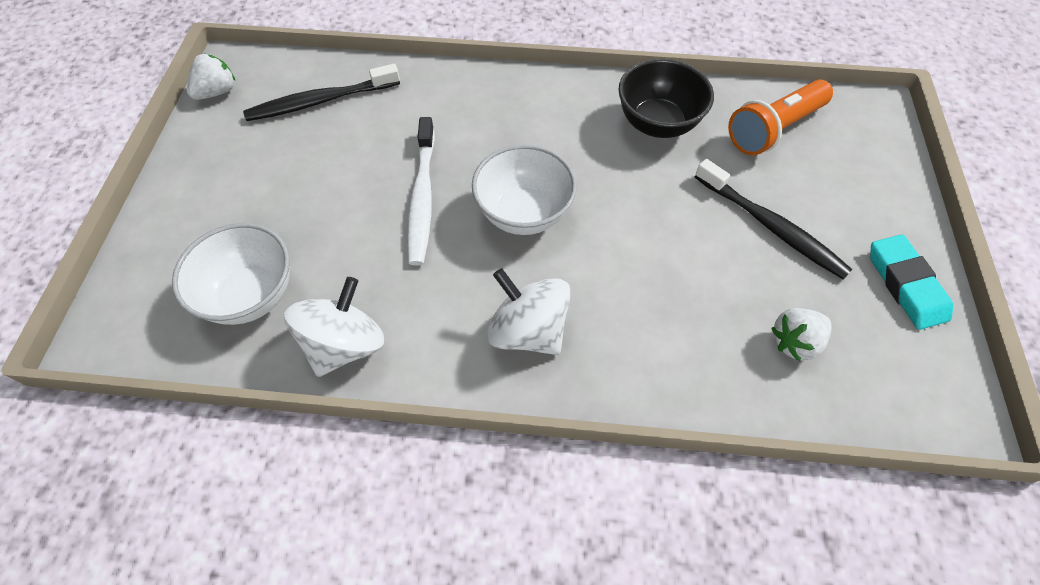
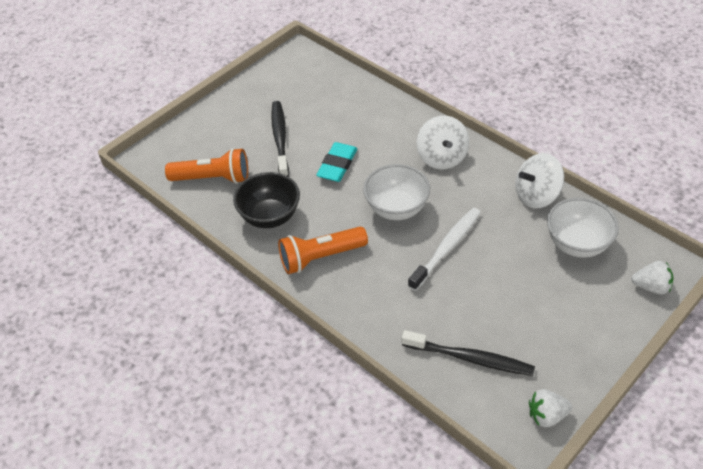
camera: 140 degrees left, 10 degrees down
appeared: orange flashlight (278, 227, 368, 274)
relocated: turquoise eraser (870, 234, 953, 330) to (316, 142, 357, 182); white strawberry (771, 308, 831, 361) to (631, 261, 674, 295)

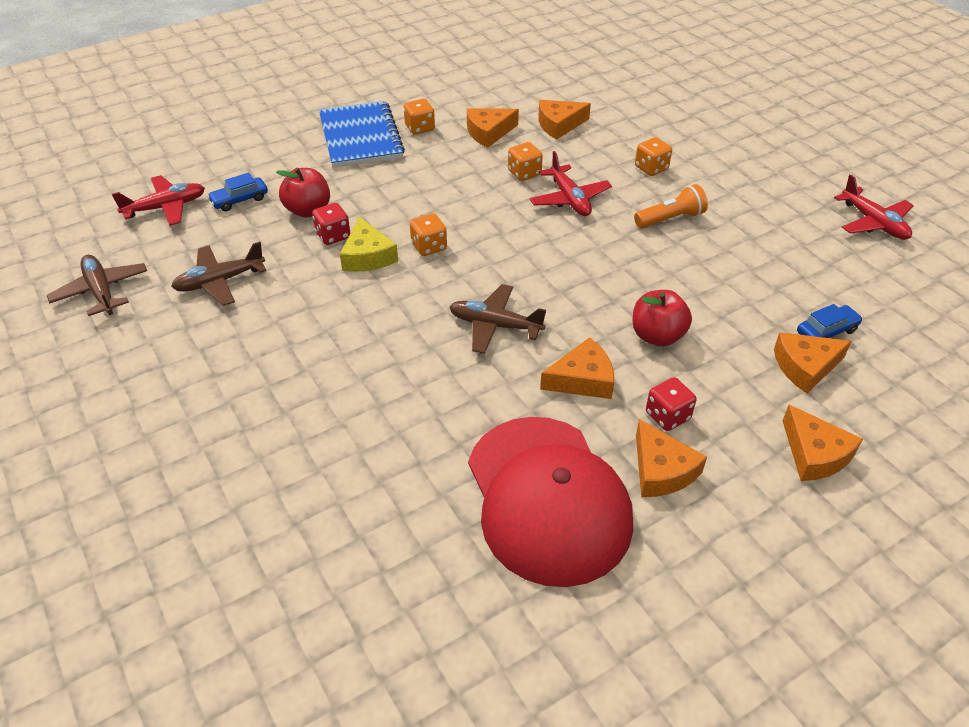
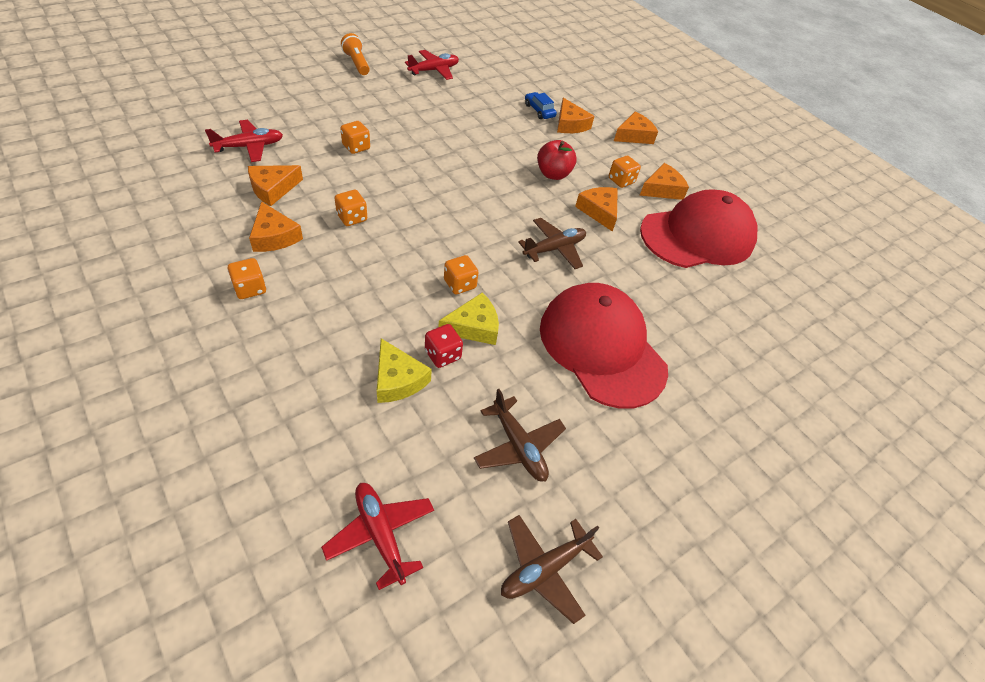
camera: 100 degrees left, 5 degrees up
missing: blue notebook (319, 101, 405, 168); blue car (207, 173, 268, 211)
appeared: red cap (540, 283, 668, 409)
relocated: red plane (530, 151, 612, 216) to (205, 120, 283, 162); orange flashlight (634, 184, 708, 228) to (341, 33, 370, 75)
exchanged: red apple (276, 167, 330, 218) to yellow cheese (377, 338, 432, 403)
colour: red dice (646, 377, 697, 431) to orange dice (609, 156, 641, 188)
spun: orange cheese (539, 100, 591, 140) = (248, 165, 303, 206) 75 degrees clockwise; brown plane (450, 284, 546, 354) = (518, 218, 586, 269) 135 degrees counterclockwise

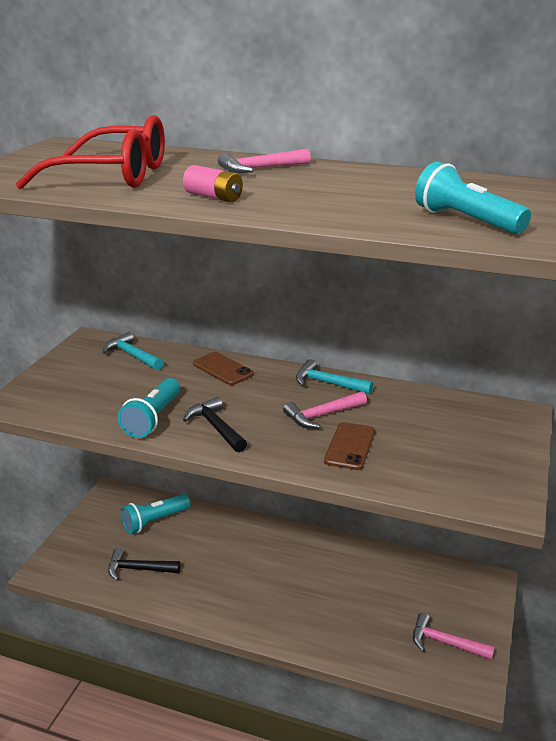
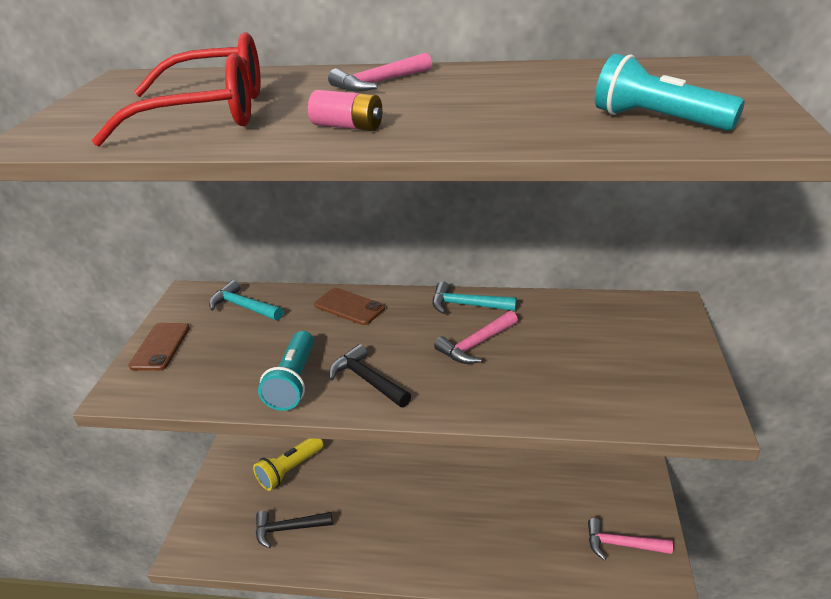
camera: 10 degrees left, 5 degrees up
relocated: brown phone (324, 422, 375, 470) to (128, 323, 190, 371)
colour: turquoise flashlight (121, 494, 190, 534) to yellow flashlight (253, 438, 324, 491)

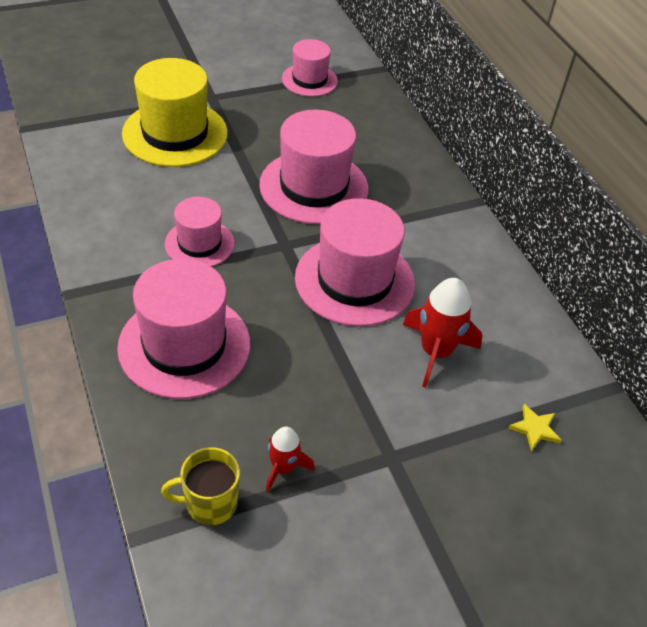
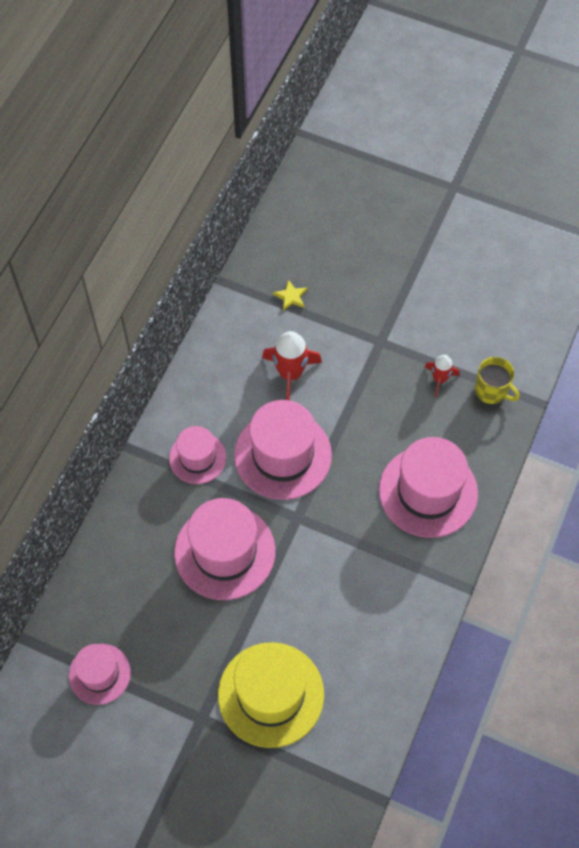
camera: 130 degrees left, 15 degrees up
relocated: pink hat (165, 197, 234, 267) to (169, 426, 226, 484)

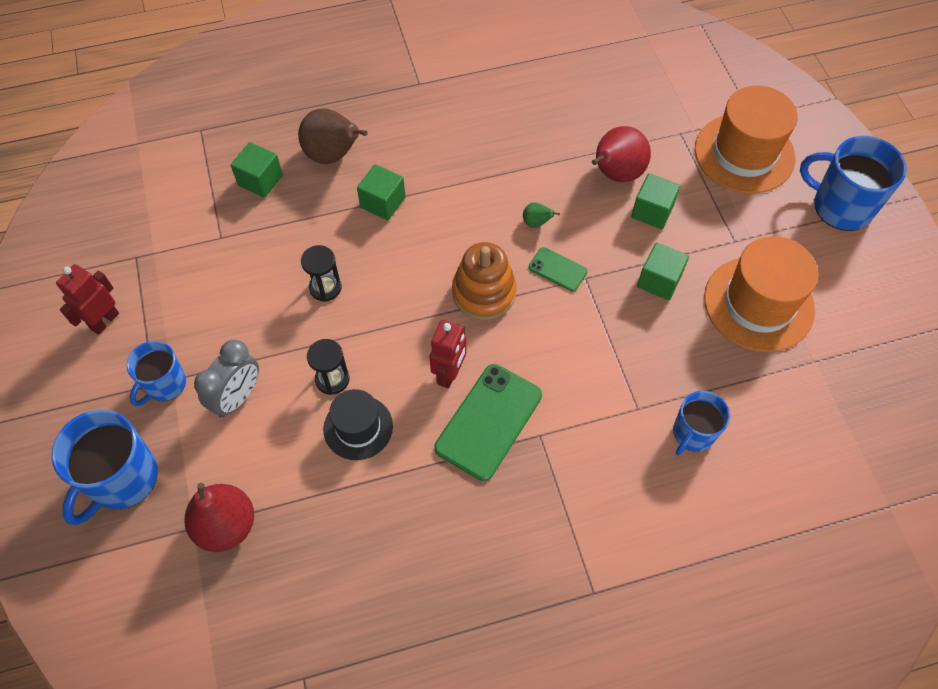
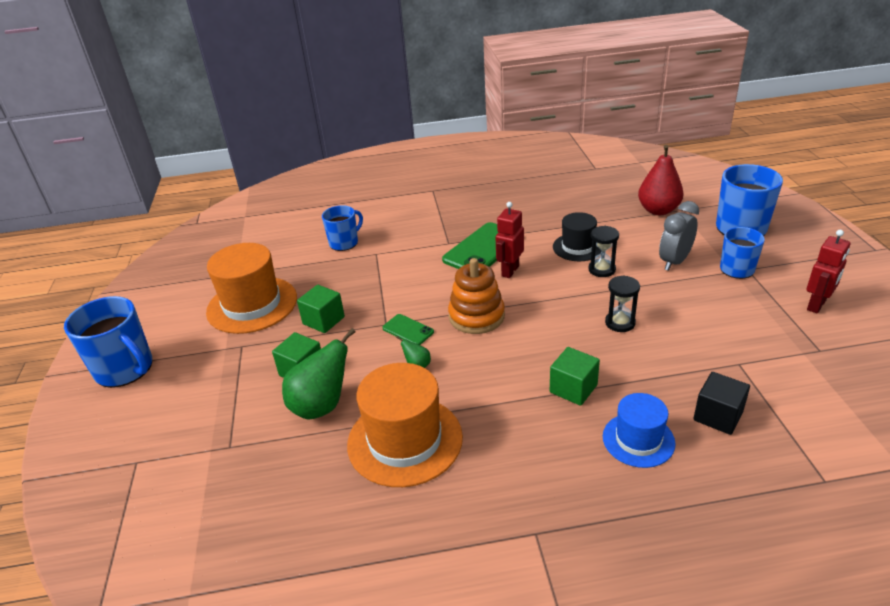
camera: 170 degrees left, 25 degrees down
relocated: orange hat (695, 86, 798, 194) to (347, 363, 463, 487)
exchanged: brown pear (298, 108, 368, 164) to blue hat (603, 393, 676, 468)
colour: red pear (592, 126, 651, 182) to green pear (282, 328, 356, 420); green cube (231, 142, 283, 198) to black cube (693, 372, 750, 435)

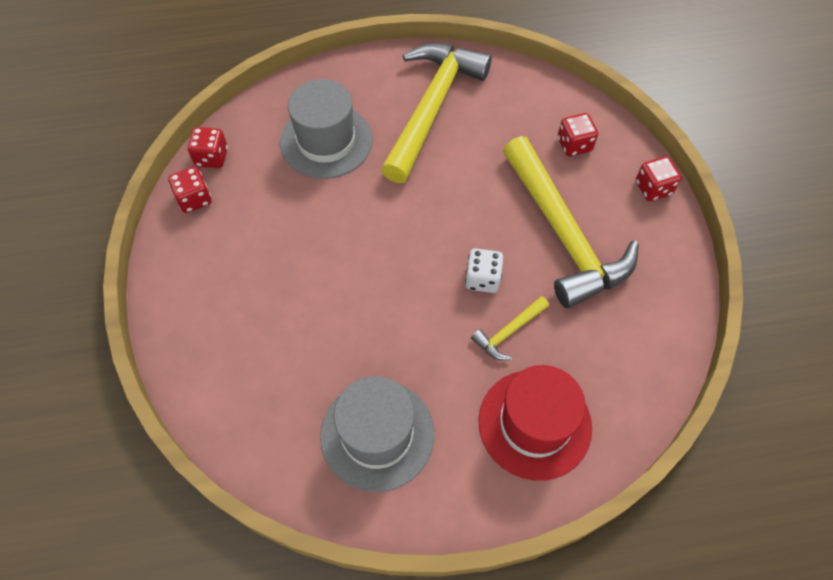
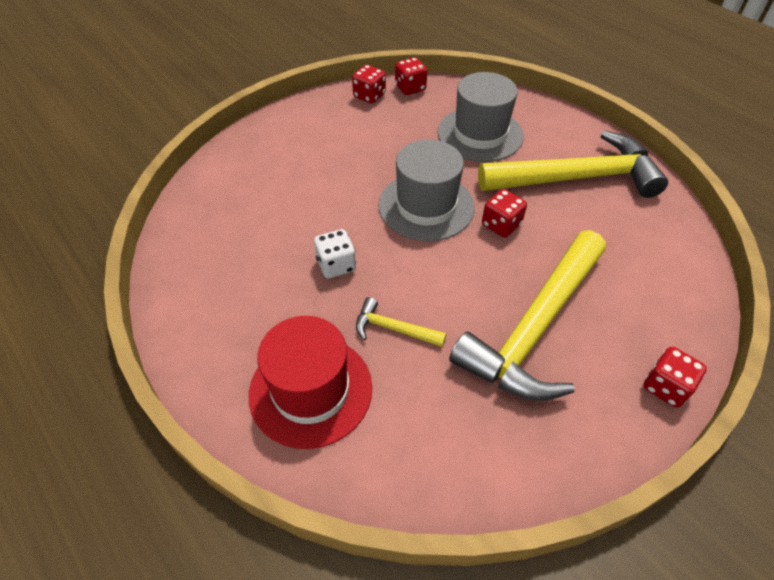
camera: 60 degrees right, 10 degrees down
relocated: red dice (558, 113, 598, 156) to (482, 189, 527, 238); white dice (465, 248, 503, 293) to (314, 229, 356, 278); grey hat (320, 376, 434, 492) to (378, 139, 475, 241)

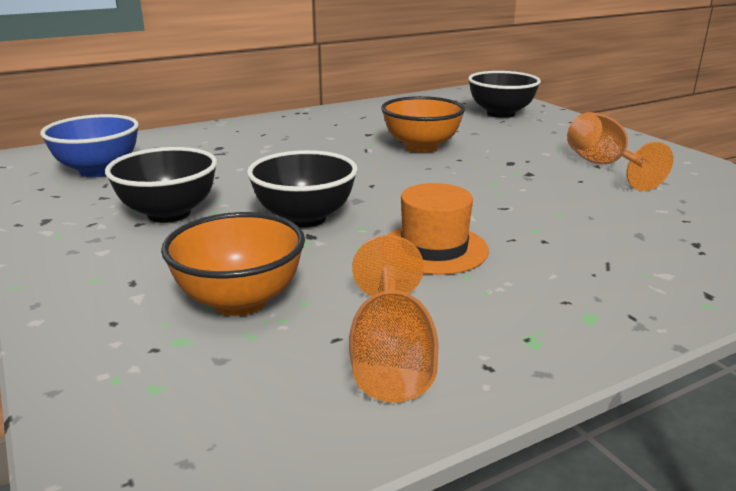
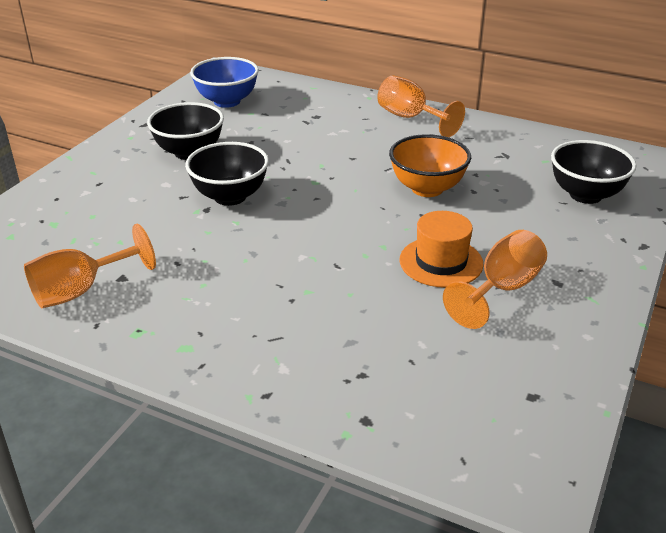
camera: 55 degrees right, 10 degrees up
missing: orange bowl (161, 212, 305, 316)
appeared: orange goblet (377, 75, 465, 137)
relocated: orange hat (388, 183, 489, 275) to (400, 211, 484, 288)

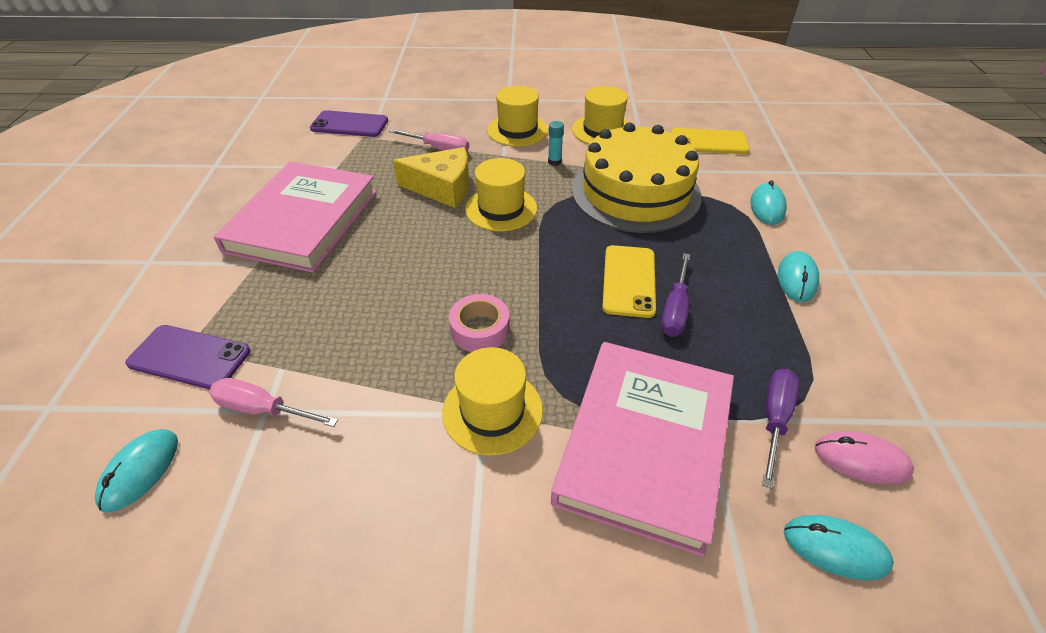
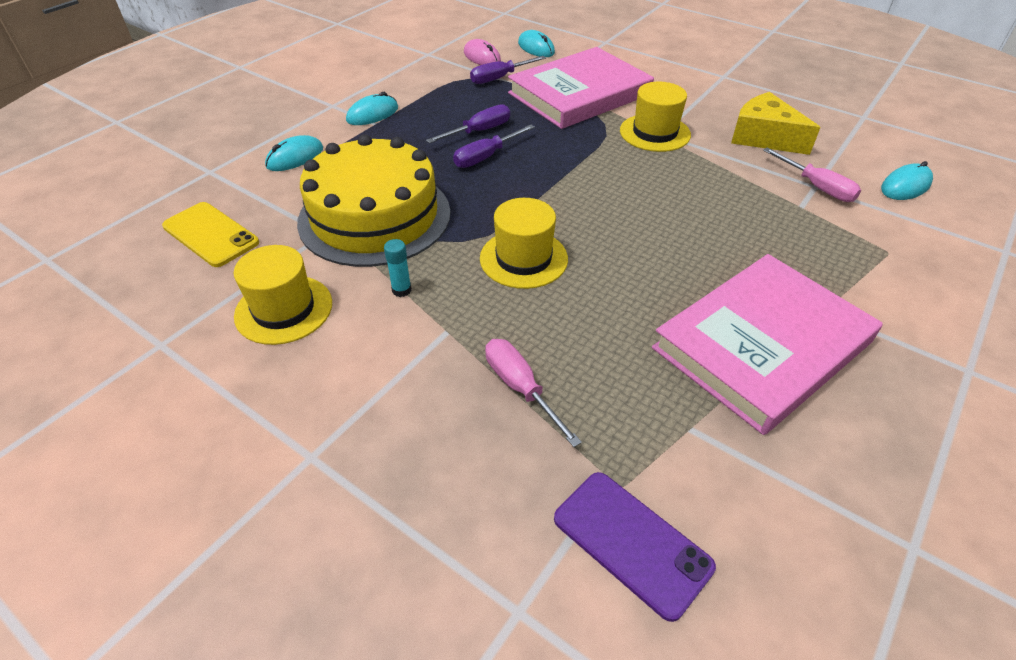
camera: 145 degrees left, 0 degrees up
missing: yellow hat (487, 86, 548, 147); pink tape (449, 294, 510, 352); purple phone (125, 325, 250, 390)
relocated: yellow cheese (393, 147, 469, 208) to (731, 92, 821, 155)
exchanged: yellow phone (602, 245, 656, 318) to purple screwdriver (453, 124, 535, 168)

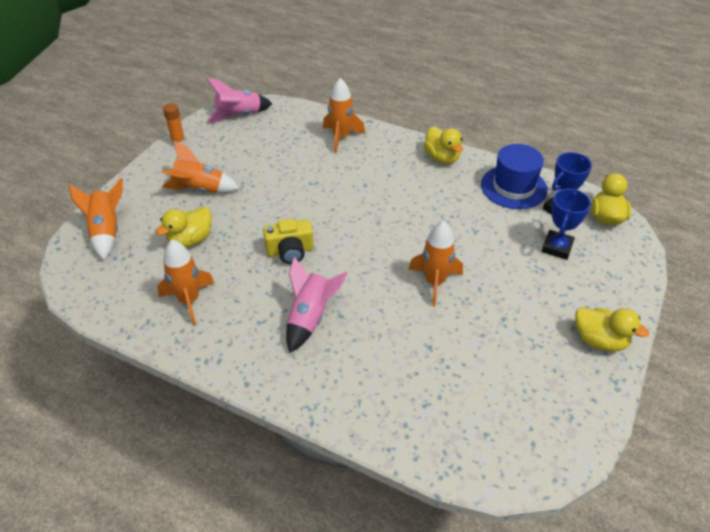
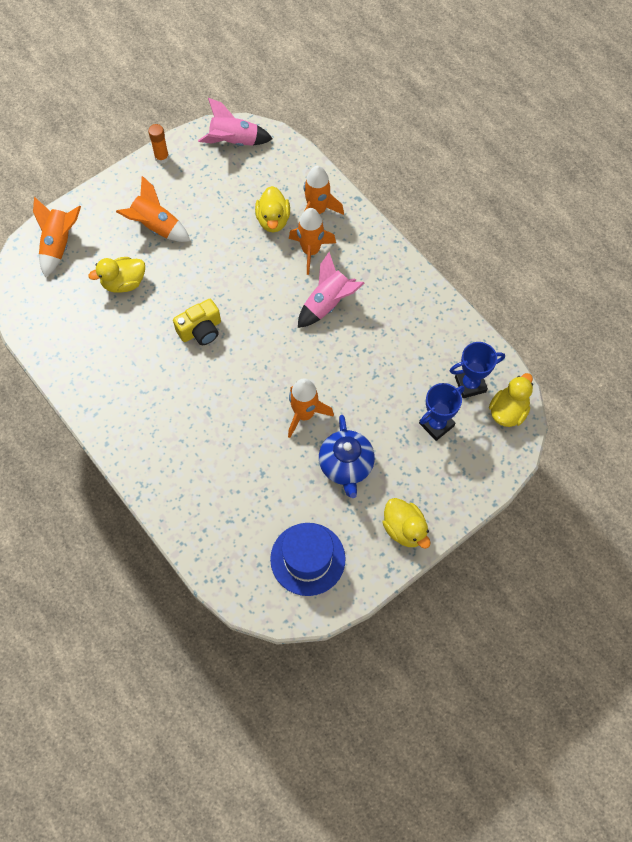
camera: 25 degrees right, 20 degrees up
appeared: blue teapot (319, 415, 375, 498)
relocated: yellow duck (423, 127, 463, 164) to (255, 186, 290, 233); blue hat (481, 144, 548, 209) to (270, 523, 346, 596); orange rocket (157, 240, 215, 325) to (289, 208, 336, 275); pink rocket (286, 257, 348, 353) to (298, 252, 364, 328)
spun: yellow camera (263, 219, 314, 264) = (173, 299, 221, 345) 45 degrees counterclockwise

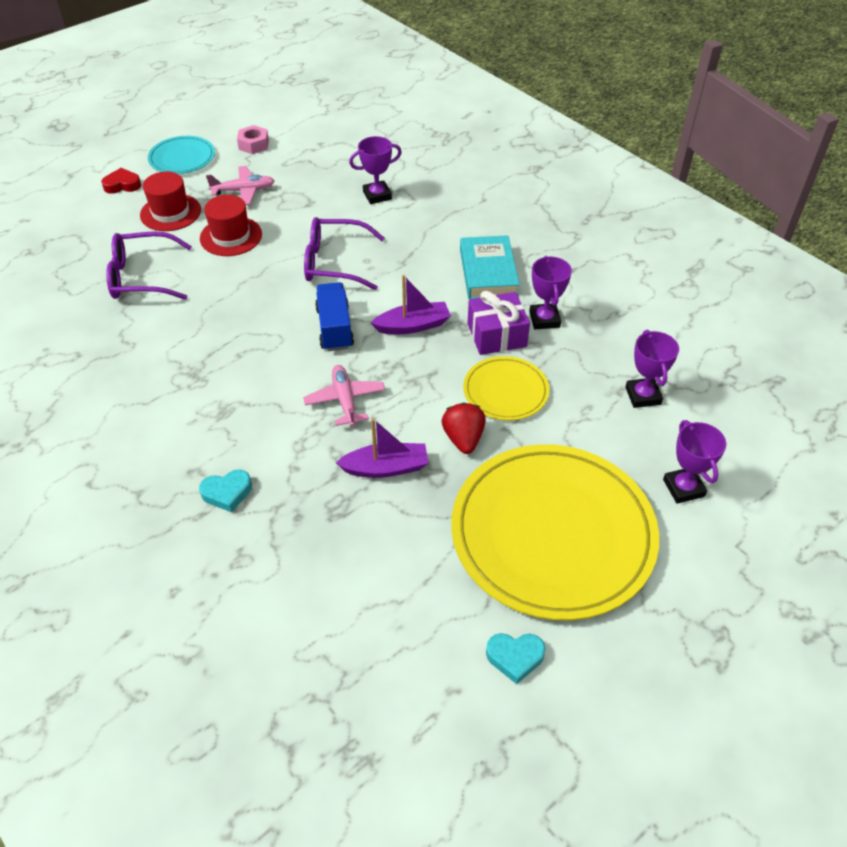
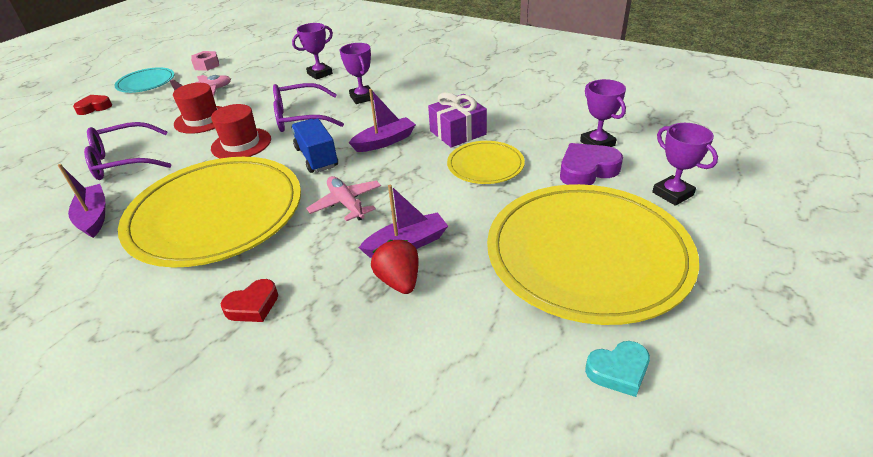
camera: 15 degrees left, 10 degrees down
missing: turquoise book (460, 235, 520, 299)
appeared: purple heart (560, 143, 623, 185); yellow plate (118, 157, 301, 268); purple boat (58, 164, 105, 238)
relocated: red hat (140, 172, 201, 231) to (211, 104, 271, 158); purple trophy (529, 256, 572, 329) to (340, 43, 374, 104); red strawberry (441, 403, 486, 454) to (371, 240, 419, 294)
colour: turquoise heart (199, 470, 252, 512) to red heart (221, 279, 278, 322)

